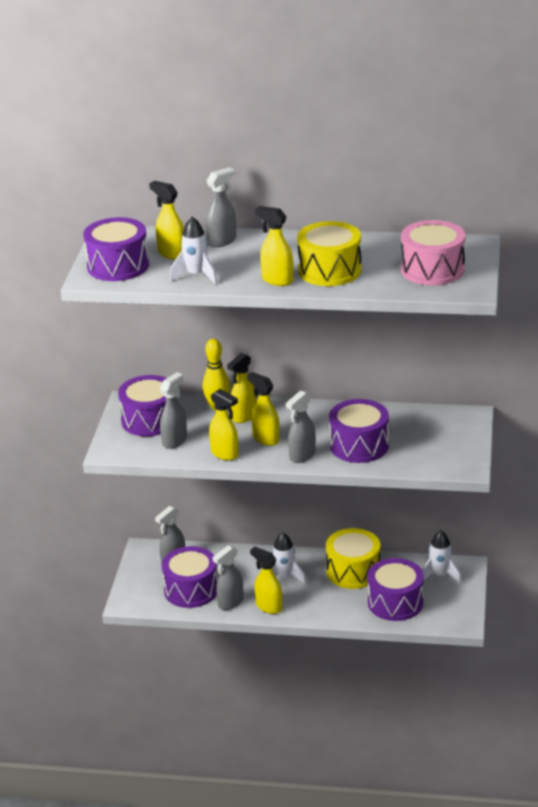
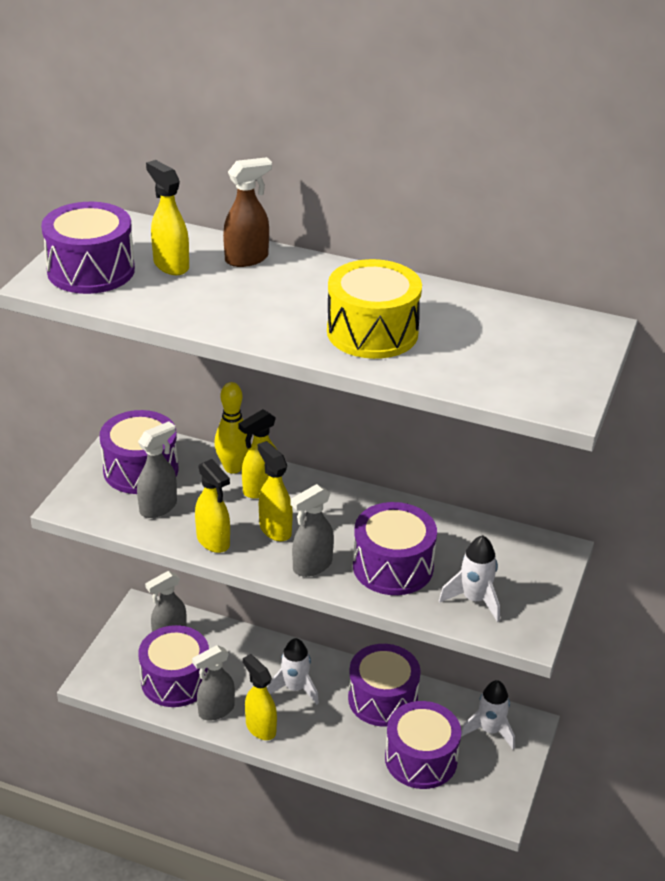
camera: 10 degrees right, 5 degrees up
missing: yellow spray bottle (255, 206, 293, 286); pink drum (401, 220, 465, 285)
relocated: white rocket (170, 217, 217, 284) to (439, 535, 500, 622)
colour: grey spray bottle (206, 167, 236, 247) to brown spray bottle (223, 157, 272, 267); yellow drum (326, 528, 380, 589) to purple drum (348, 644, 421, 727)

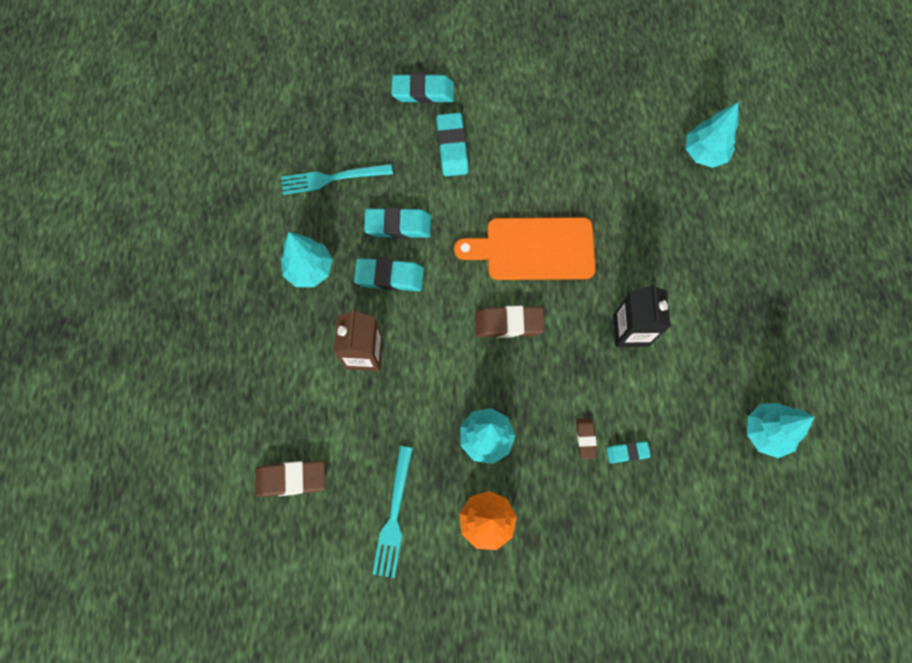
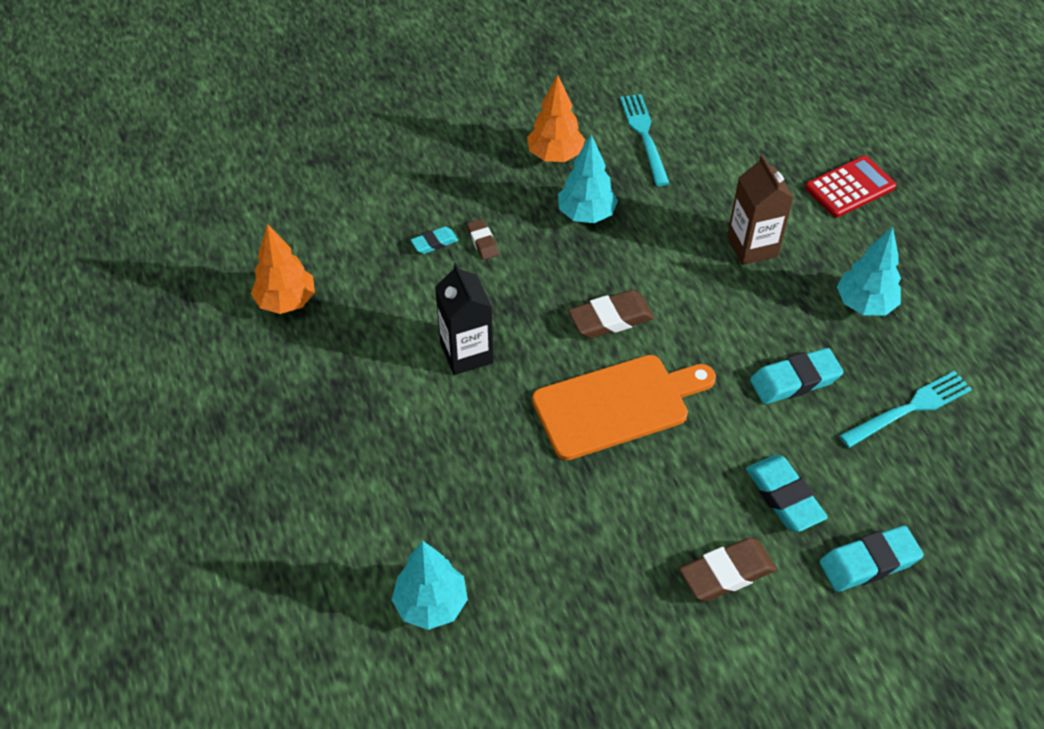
camera: 160 degrees right, 20 degrees down
missing: turquoise eraser (354, 258, 424, 291)
appeared: red calculator (805, 156, 896, 217)
relocated: brown eraser (255, 461, 325, 497) to (679, 538, 777, 601)
colour: turquoise tree (747, 403, 814, 458) to orange tree (251, 224, 315, 314)

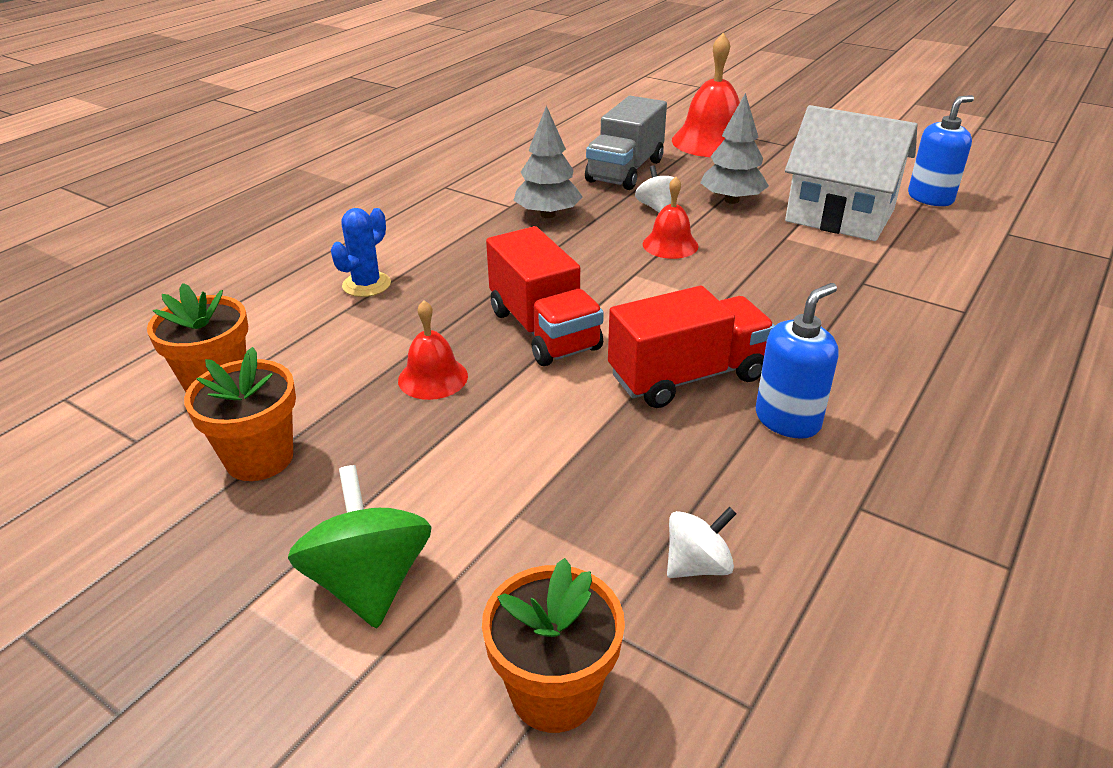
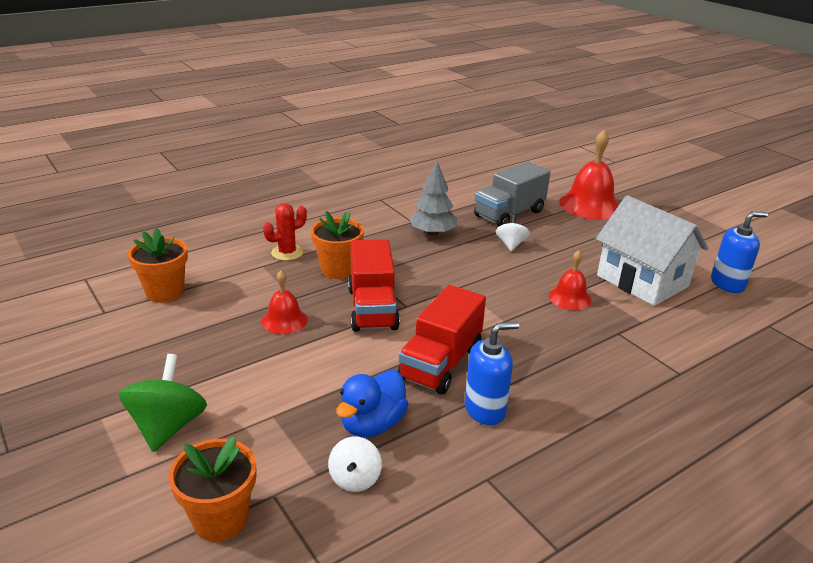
camera: 20 degrees right, 5 degrees down
missing: grey tree (700, 93, 769, 204)
appeared: blue duck (336, 370, 409, 437)
relocated: red bell (643, 177, 699, 259) to (549, 250, 591, 310); orange flower pot (184, 347, 296, 481) to (311, 211, 364, 279)
colour: blue cactus (331, 208, 391, 297) to red cactus (263, 203, 307, 261)
spun: red truck (608, 286, 775, 408) = (398, 285, 486, 395) 120 degrees clockwise; white spinning top (667, 507, 737, 578) = (328, 437, 382, 492) 105 degrees clockwise

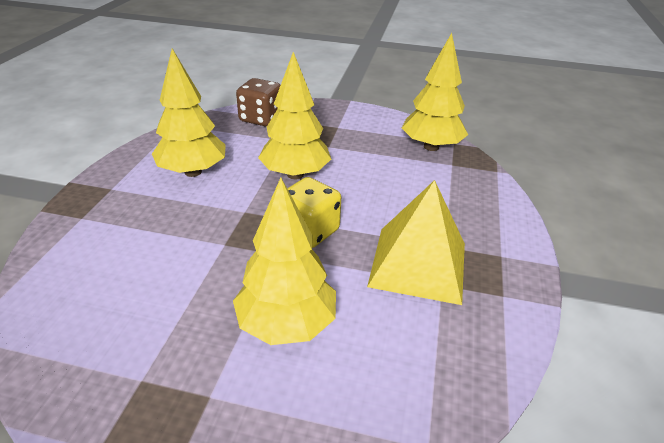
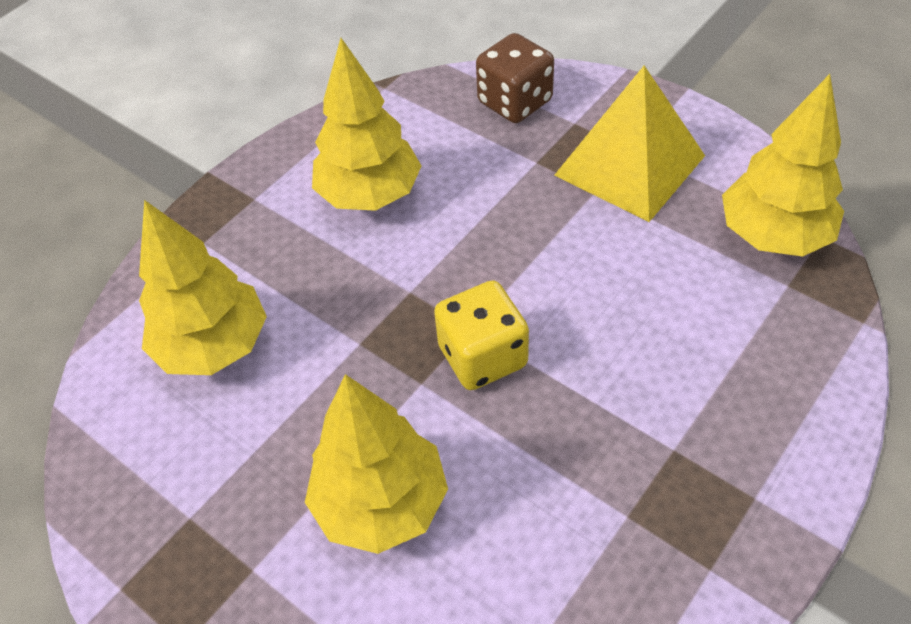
camera: 30 degrees right, 15 degrees up
relocated: yellow tree (258, 52, 331, 179) to (139, 200, 267, 375); yellow pyramid (367, 180, 465, 305) to (554, 65, 705, 222)

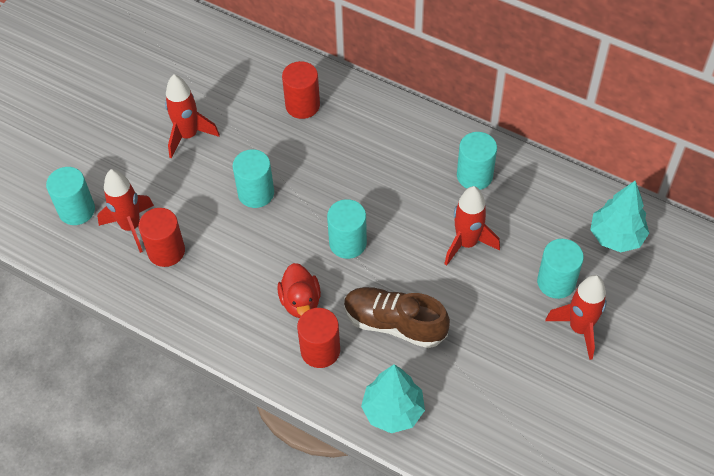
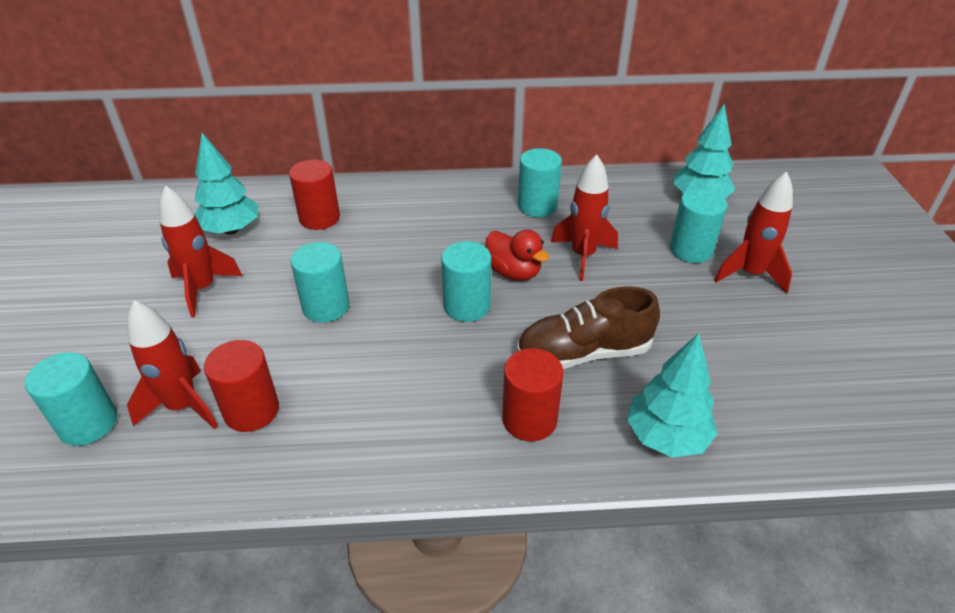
camera: 35 degrees left, 15 degrees down
appeared: turquoise tree (195, 133, 258, 235)
relocated: red duck (277, 263, 321, 318) to (486, 229, 549, 281)

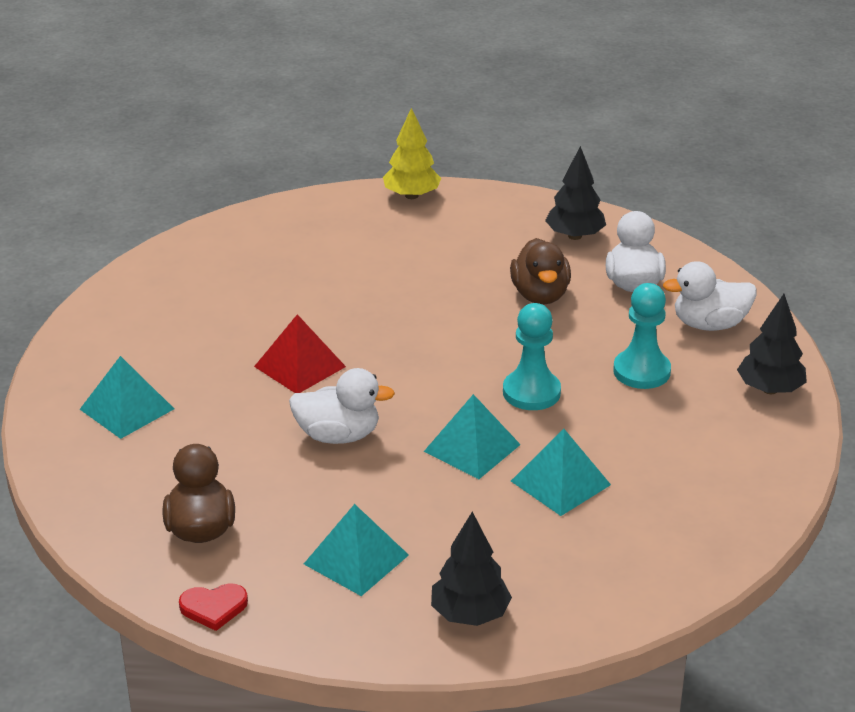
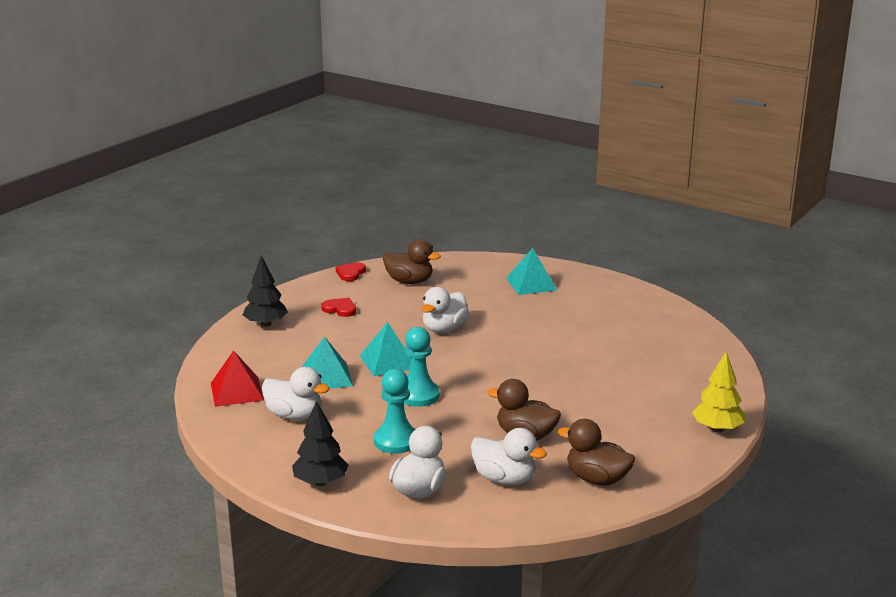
camera: 120 degrees right, 10 degrees down
appeared: white duck (262, 367, 330, 420)
relocated: red pyramid (254, 314, 346, 393) to (211, 350, 264, 407)
exchanged: black tree (545, 146, 606, 240) to brown duck (558, 419, 635, 486); turquoise pyramid (304, 504, 409, 596) to red heart (321, 298, 356, 317)

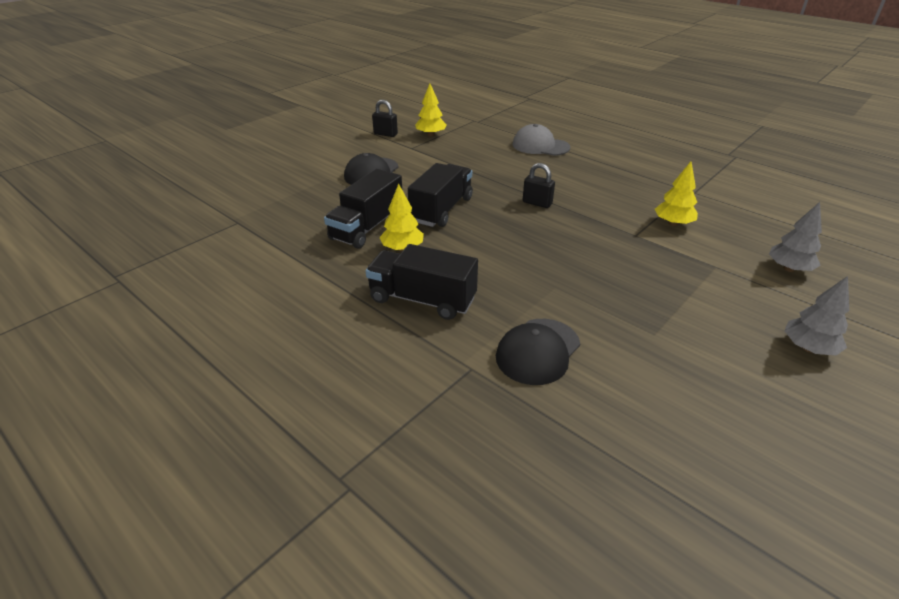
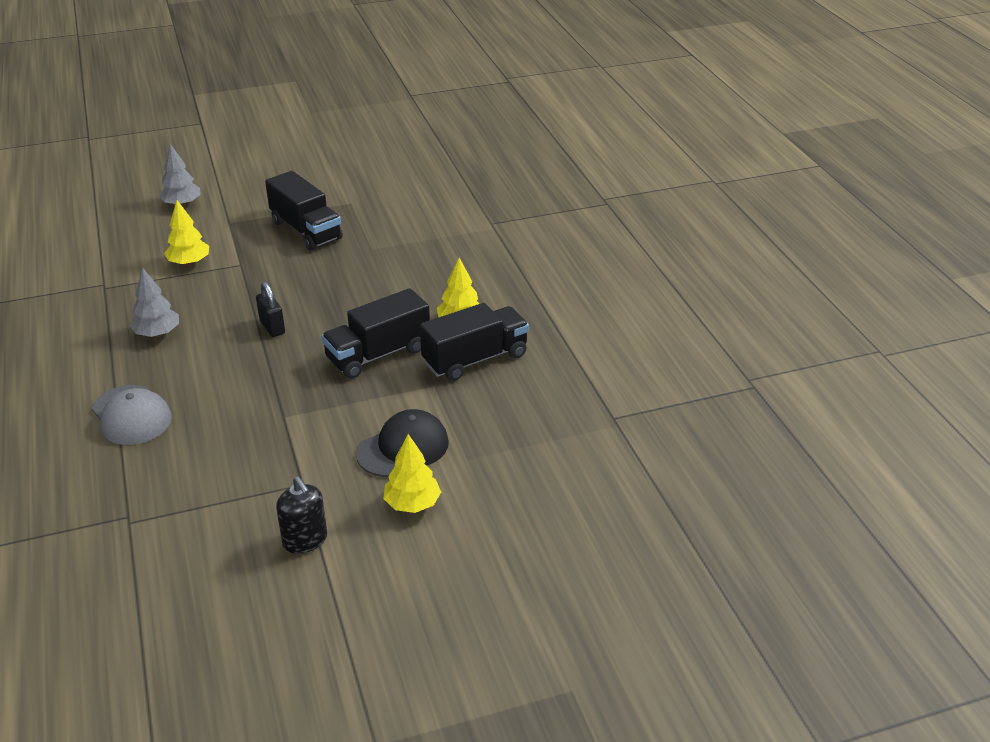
camera: 150 degrees left, 0 degrees up
missing: black cap (496, 319, 580, 385)
relocated: yellow tree (415, 83, 446, 137) to (383, 434, 441, 513); black truck (366, 244, 478, 320) to (265, 171, 343, 250); grey tree (784, 276, 849, 356) to (130, 268, 179, 337)
exchanged: black padlock (372, 100, 398, 137) to black soap dispenser (276, 476, 327, 554)

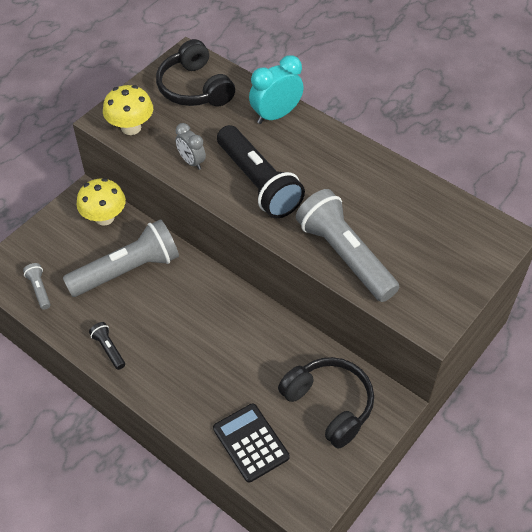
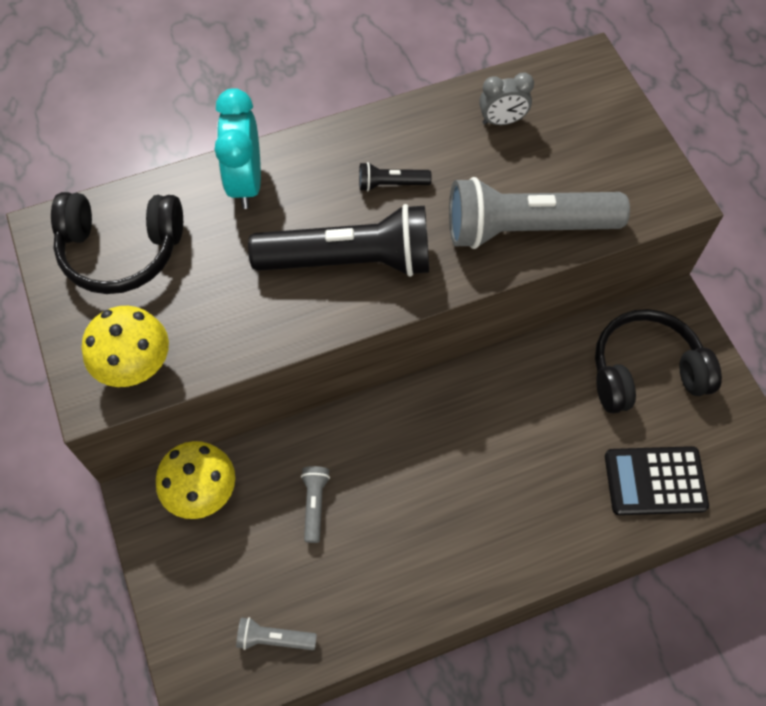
camera: 60 degrees left, 10 degrees up
relocated: grey clock (175, 123, 206, 170) to (479, 72, 534, 125); black flashlight (89, 322, 125, 370) to (359, 162, 432, 192)
size: grey flashlight (63, 219, 179, 297) = (301, 466, 330, 543) x0.42

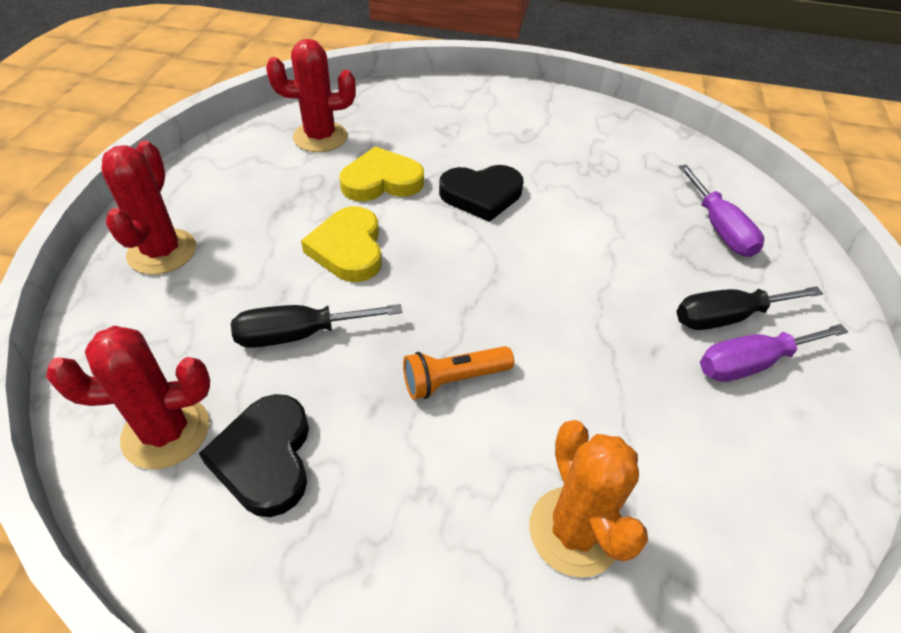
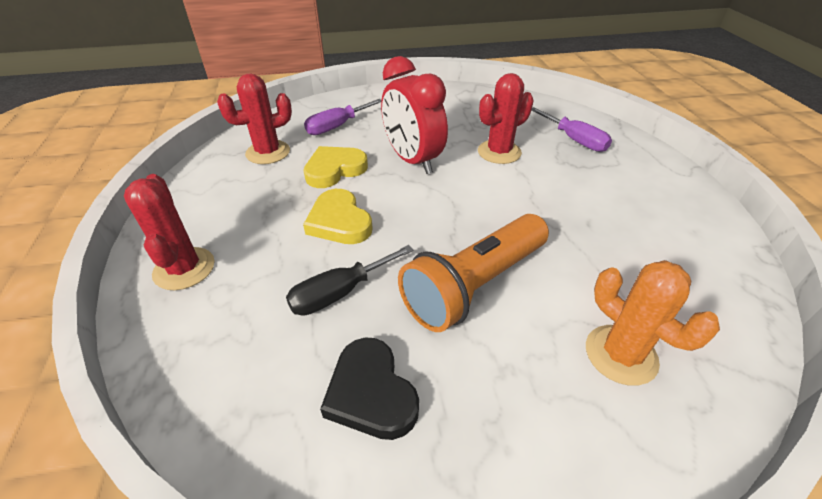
camera: 20 degrees left, 5 degrees down
missing: black screwdriver (676, 286, 823, 330)
relocated: purple screwdriver (700, 324, 848, 382) to (304, 99, 381, 135); red cactus (46, 326, 210, 469) to (478, 73, 534, 164)
exchanged: black heart (439, 165, 523, 222) to red clock (381, 56, 448, 174)
size: orange flashlight (403, 346, 514, 400) = (398, 214, 549, 332) x1.99

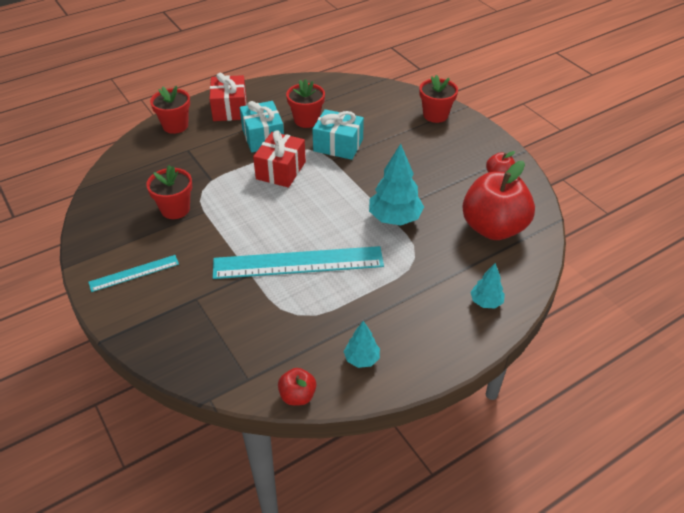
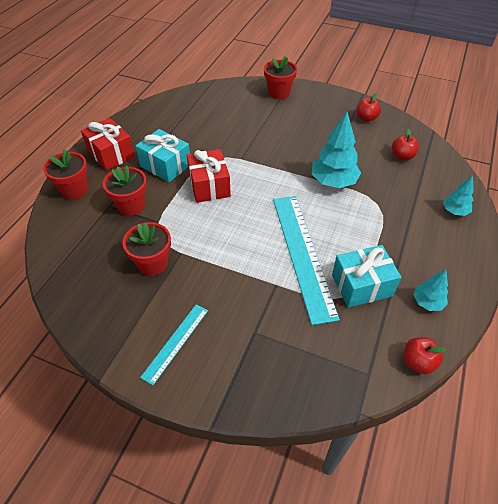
camera: 35 degrees left, 5 degrees up
relocated: red flower pot (286, 79, 325, 128) to (103, 165, 147, 216); turquoise gift (312, 109, 364, 160) to (332, 245, 402, 308)
spun: turquoise ruler (213, 246, 384, 279) = (273, 196, 340, 325) 60 degrees counterclockwise
size: red apple (462, 161, 535, 240) = (392, 129, 419, 160) x0.45

